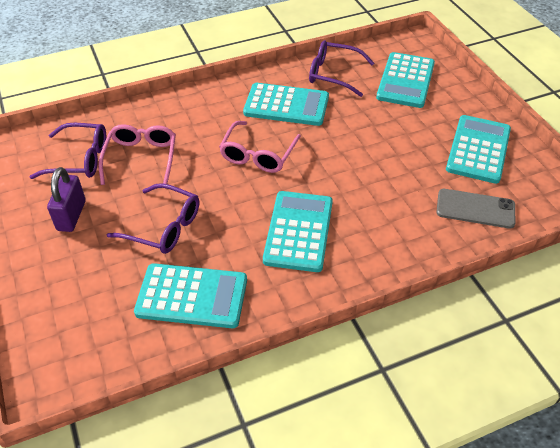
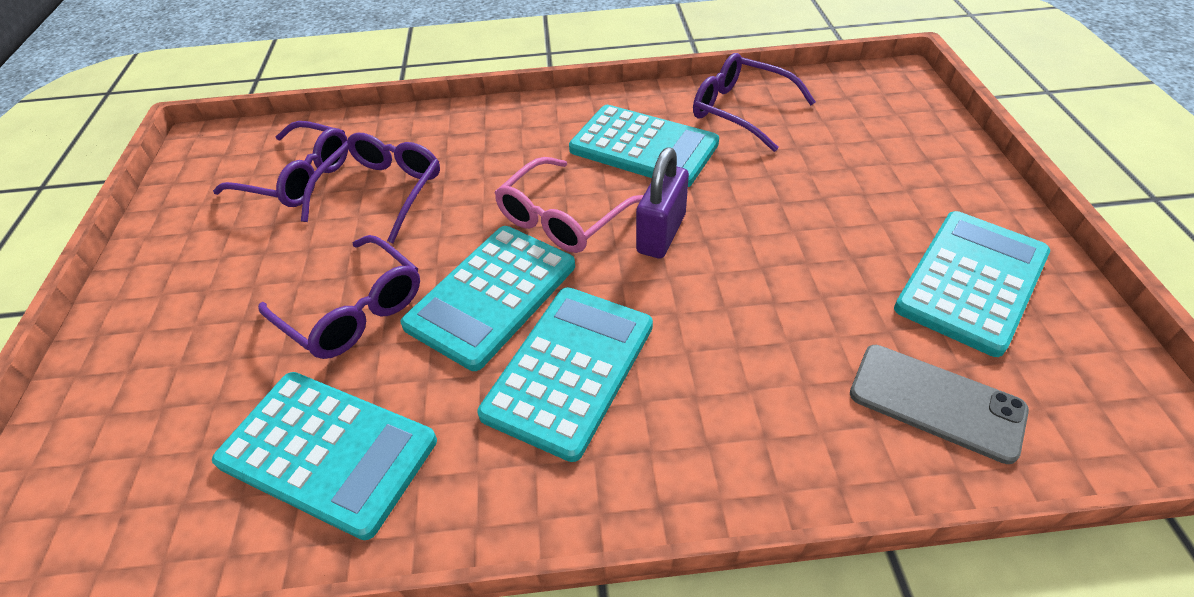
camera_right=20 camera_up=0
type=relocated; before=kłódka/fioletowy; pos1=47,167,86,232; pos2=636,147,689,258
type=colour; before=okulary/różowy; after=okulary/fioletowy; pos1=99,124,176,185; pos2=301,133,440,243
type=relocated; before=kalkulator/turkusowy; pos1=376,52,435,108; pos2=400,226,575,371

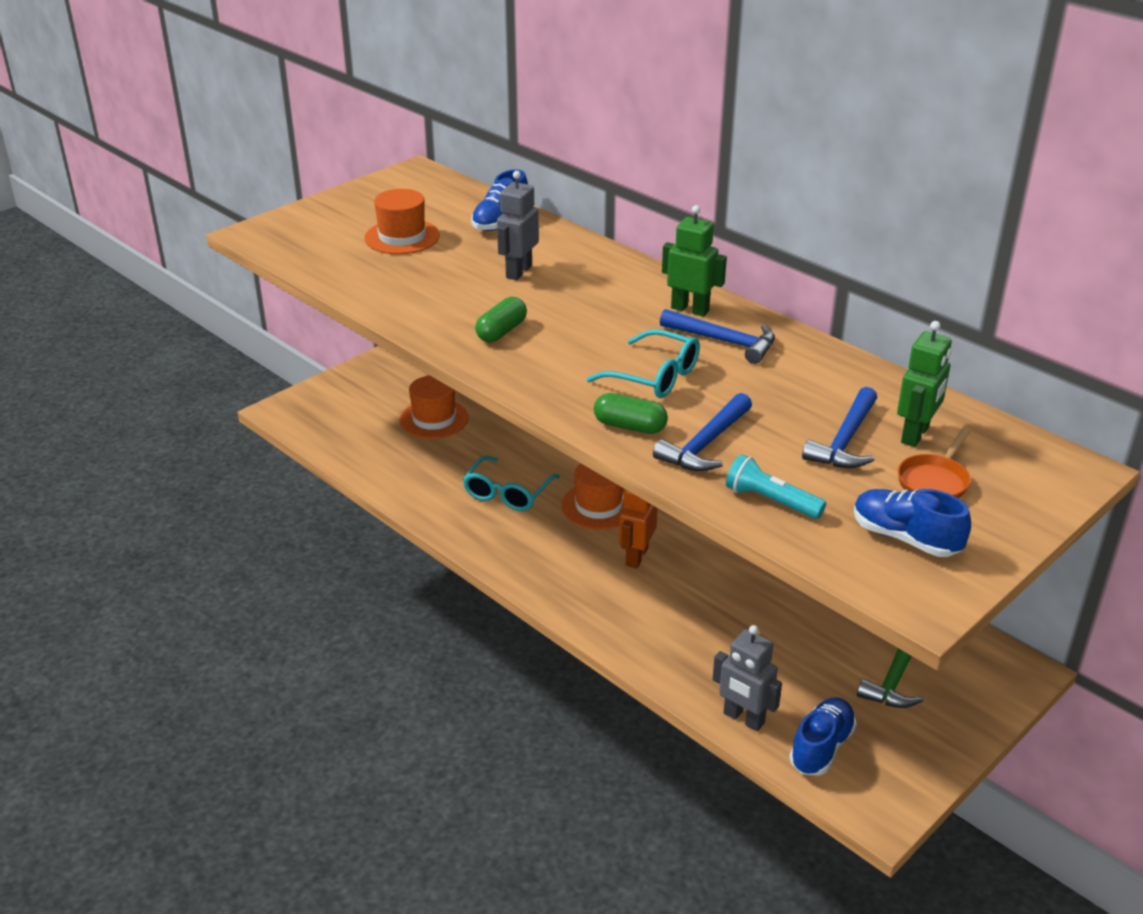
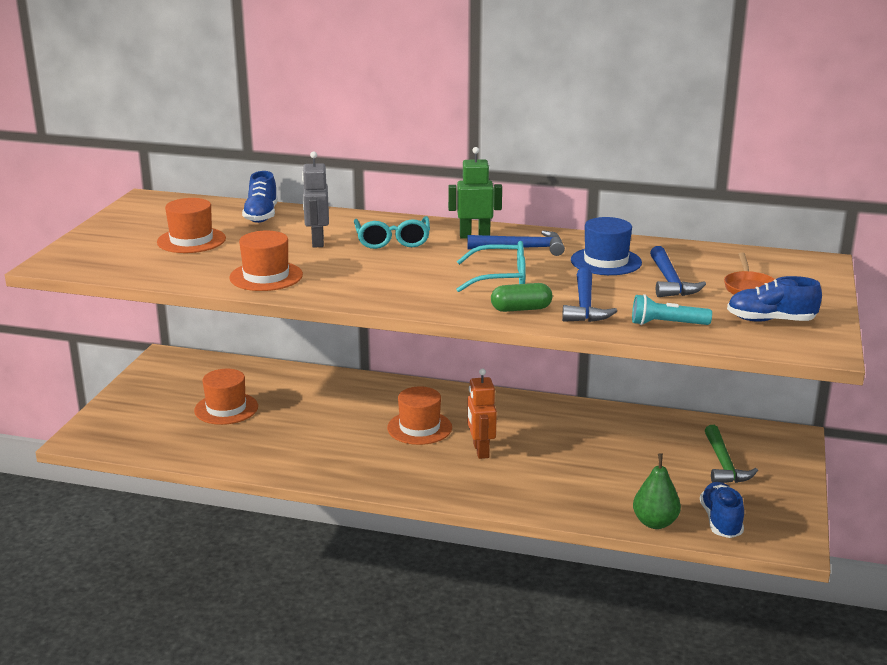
camera_right=-30 camera_up=-10
type=relocated; before=okulary/turkusowy; pos1=463,455,560,511; pos2=354,216,430,249
type=missing; before=kapsułka/zielony; pos1=475,297,527,342
type=exchanged; before=robot/szary; after=gruszka/zielony; pos1=712,625,782,731; pos2=633,453,681,529
type=missing; before=robot/zielony; pos1=897,321,952,447
type=appeared; after=kapelusz/pomarańczowy; pos2=229,231,303,291
type=appeared; after=kapelusz/niebieski; pos2=571,217,642,275

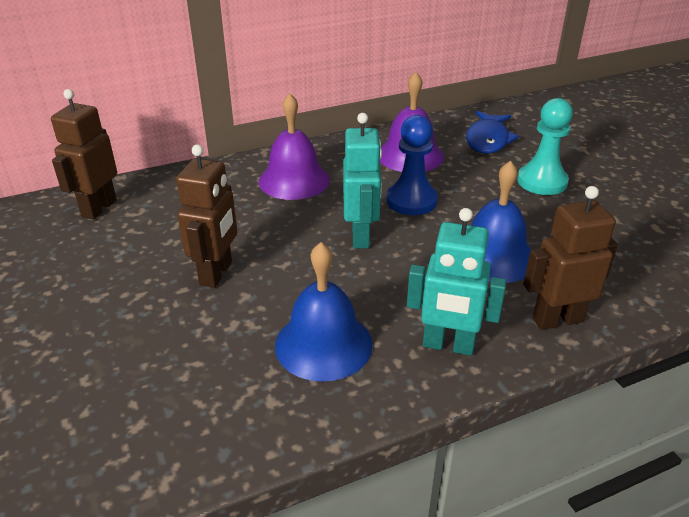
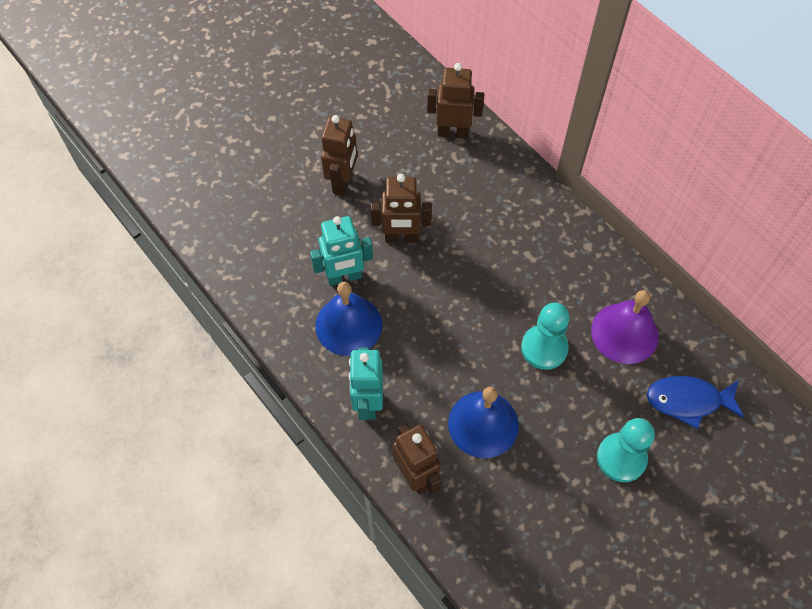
camera_right=75 camera_up=25
type=missing; before=dzwonek/fioletowy; pos1=259,93,330,200
type=relocated; before=robot/turkusowy; pos1=343,113,382,248; pos2=310,216,373,286
type=colour; before=pionek/niebieski; after=pionek/turkusowy; pos1=386,115,438,215; pos2=521,302,569,370
type=appeared; after=robot/brązowy; pos2=321,115,357,196

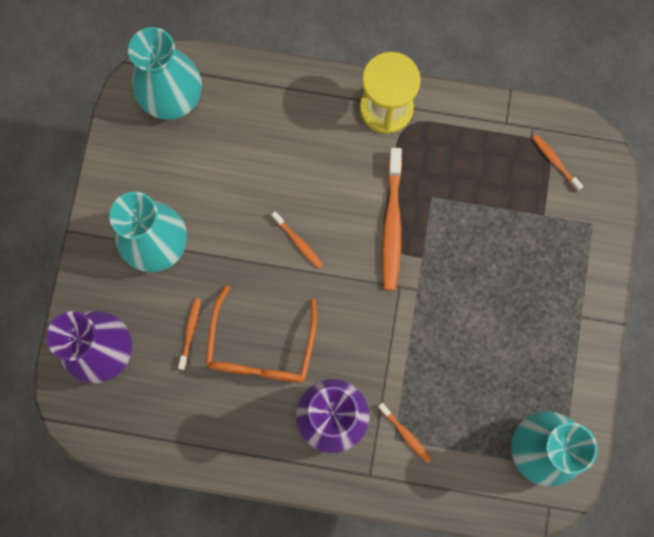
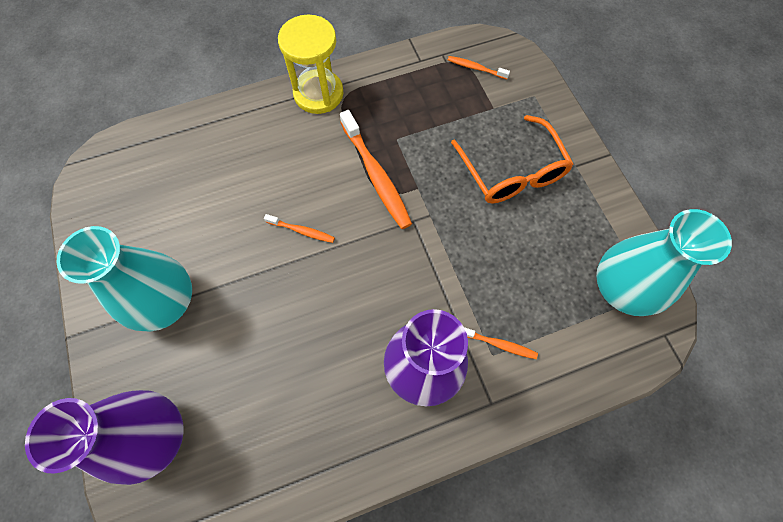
camera_right=-30 camera_up=-10
type=missing; before=wazon/turkusowy; pos1=128,27,202,120
type=missing; before=szczoteczka do zębów/pomarańczowy; pos1=178,298,201,370
type=relocated; before=okulary/pomarańczowy; pos1=206,285,317,382; pos2=451,115,574,203

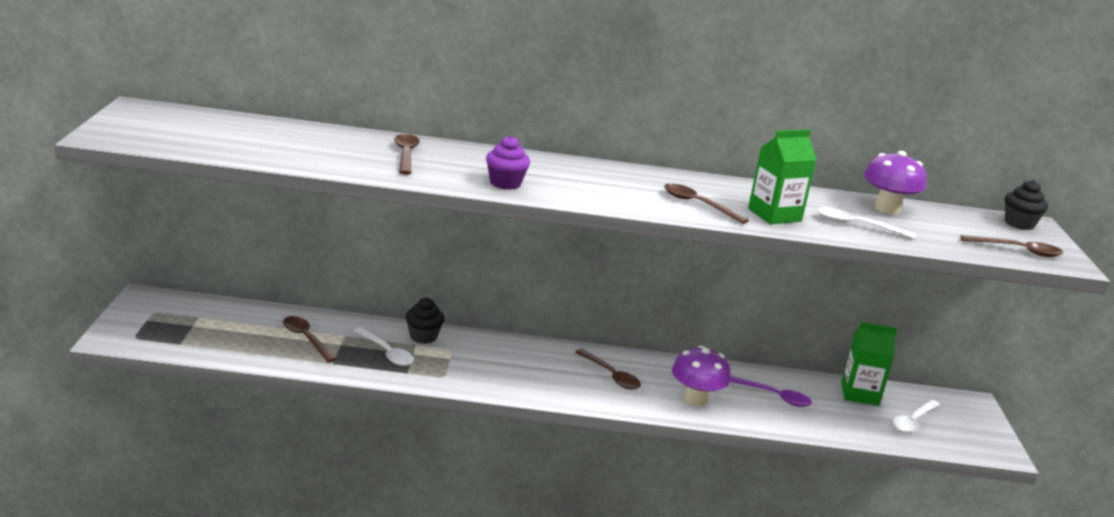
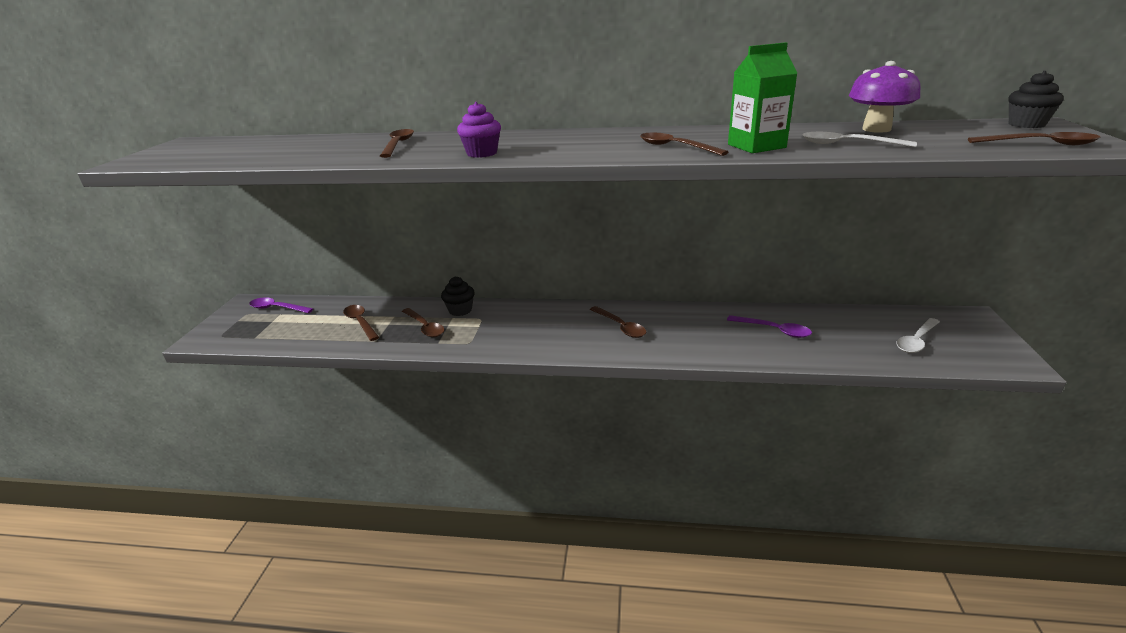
camera_right=10 camera_up=5
type=colour; before=łyżka/biały; after=łyżka/brązowy; pos1=353,327,414,366; pos2=402,308,445,337
type=missing; before=grzyb/fioletowy; pos1=672,346,731,407
type=missing; before=karton mleka/zielony; pos1=841,322,897,406
type=appeared; after=łyżka/fioletowy; pos2=249,297,313,313

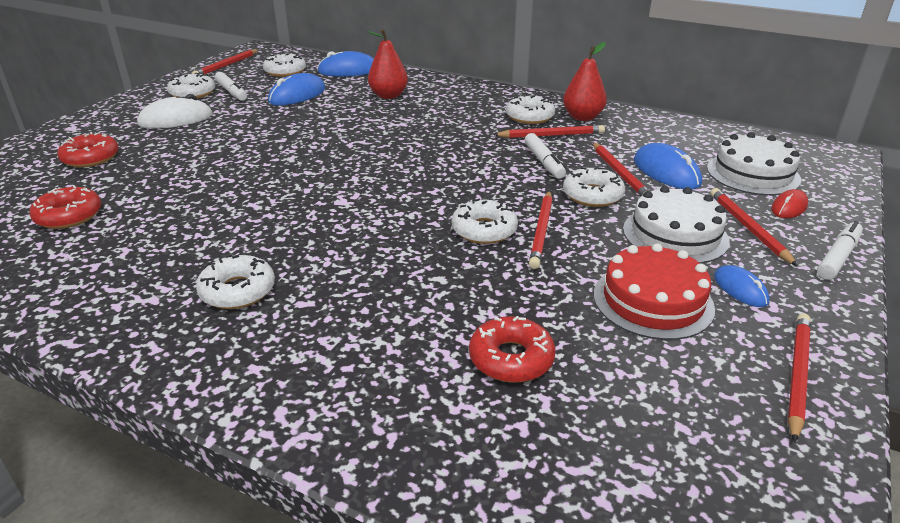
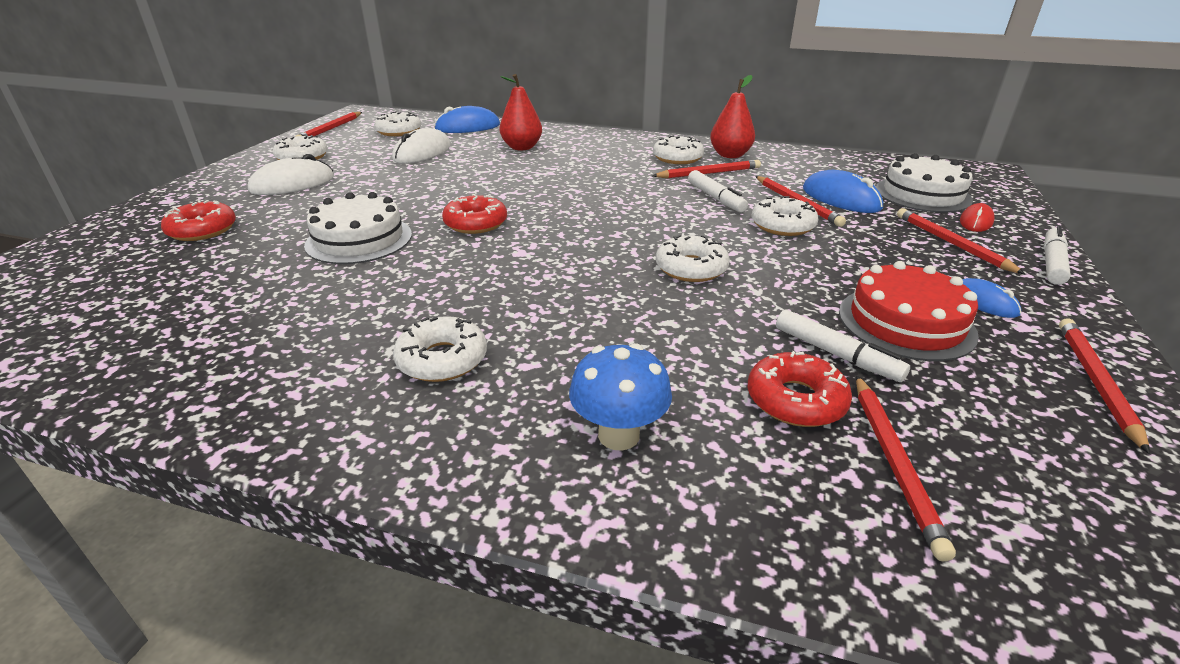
camera_right=-10 camera_up=0
type=relocated; before=donut/czerwony; pos1=30,185,101,229; pos2=442,194,507,234
type=relocated; before=flamaster/biały; pos1=215,72,247,101; pos2=776,309,910,382
type=colour; before=myszka/niebieski; after=myszka/biały; pos1=268,73,325,106; pos2=392,128,451,164
type=relocated; before=ołówek/czerwony; pos1=529,191,553,269; pos2=856,376,956,561
type=relocated; before=tort/biały; pos1=623,186,730,264; pos2=304,192,412,264
type=appeared; after=grzyb/niebieski; pos2=569,343,672,451

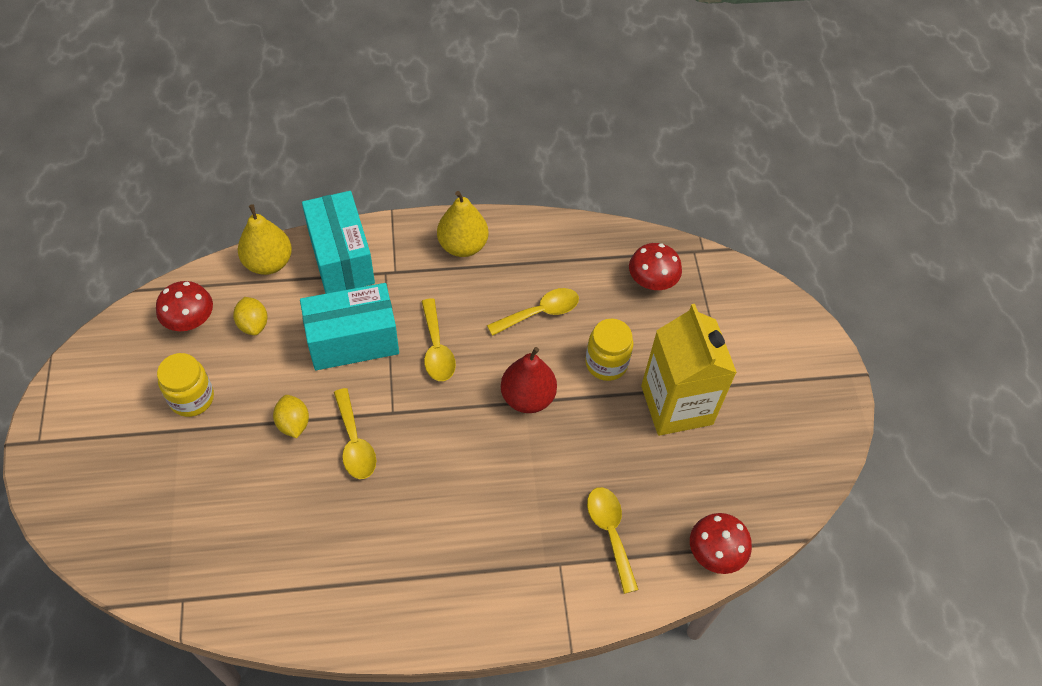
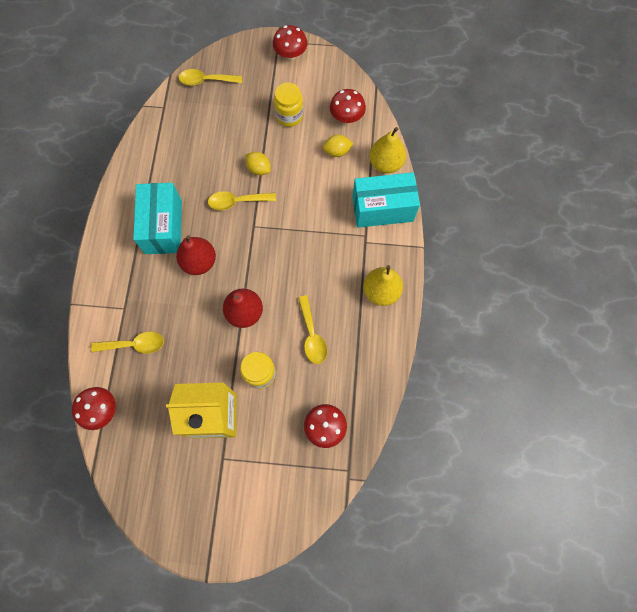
camera_right=105 camera_up=15
type=spun; before=cytryna/żółty; pos1=273,395,309,438; pos2=245,152,271,175; turn=45
type=relocated; before=pudełko/turkusowy; pos1=300,283,399,370; pos2=133,183,182,254
type=relocated; before=łyżka/żółty; pos1=421,298,456,381; pos2=178,69,242,86
type=appeared; after=gruszka/czerwony; pos2=176,235,216,275
type=appeared; after=grzyb/czerwony; pos2=273,25,307,60

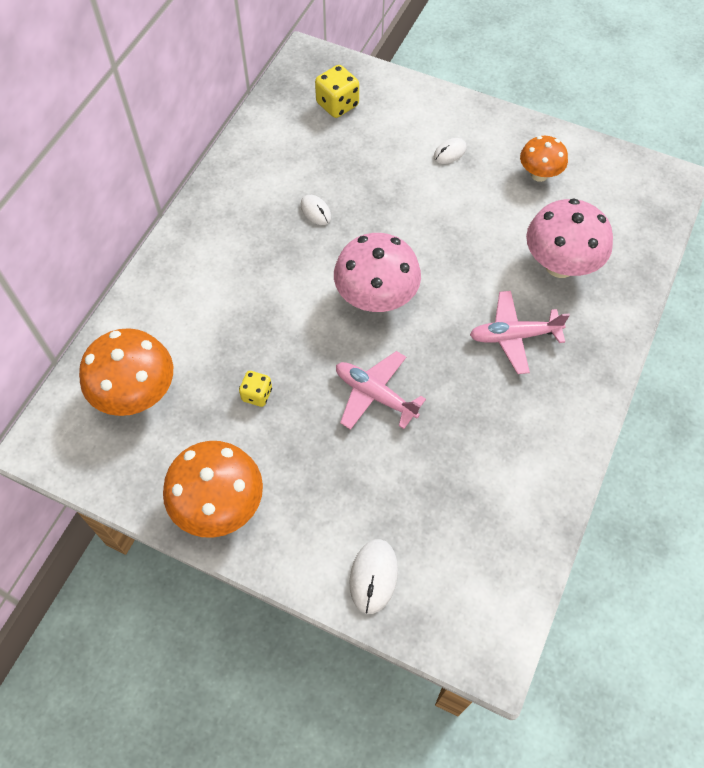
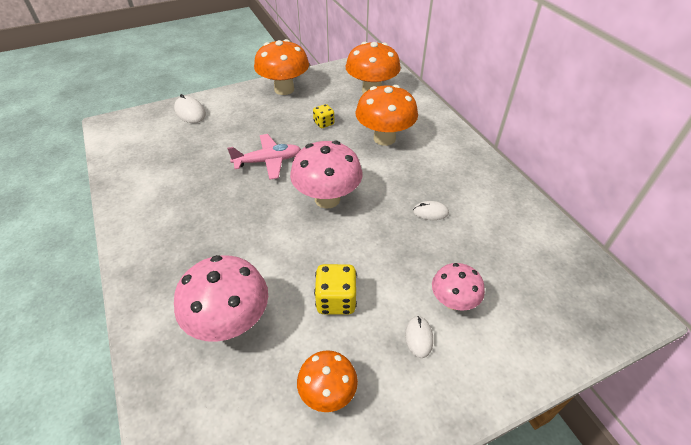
camera_right=130 camera_up=-15
type=relocated; before=kostka do gry/żółty; pos1=315,65,359,118; pos2=314,264,357,314
type=missing; before=samolot/różowy; pos1=470,291,570,374
type=appeared; after=grzyb/pomarańczowy; pos2=356,85,418,146
type=appeared; after=grzyb/różowy; pos2=432,263,485,311

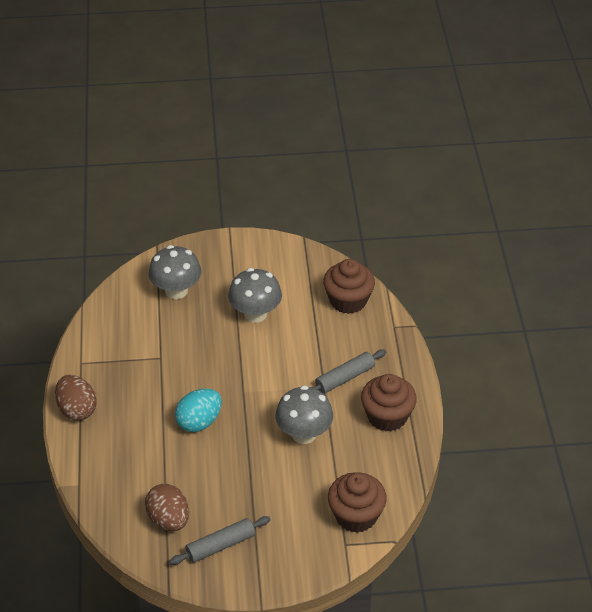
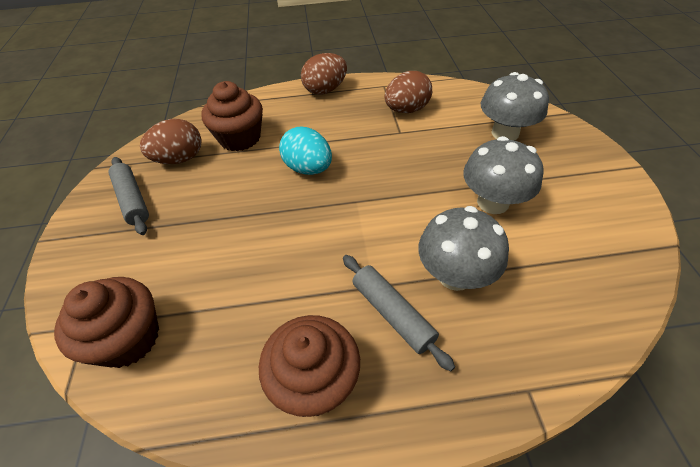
camera_right=90 camera_up=5
type=relocated; before=grzyb/szary; pos1=275,385,333,444; pos2=418,206,509,291
type=relocated; before=muffinka/brązowy; pos1=323,259,375,314; pos2=201,81,263,151
type=appeared; after=jajko/brązowy; pos2=384,71,432,113

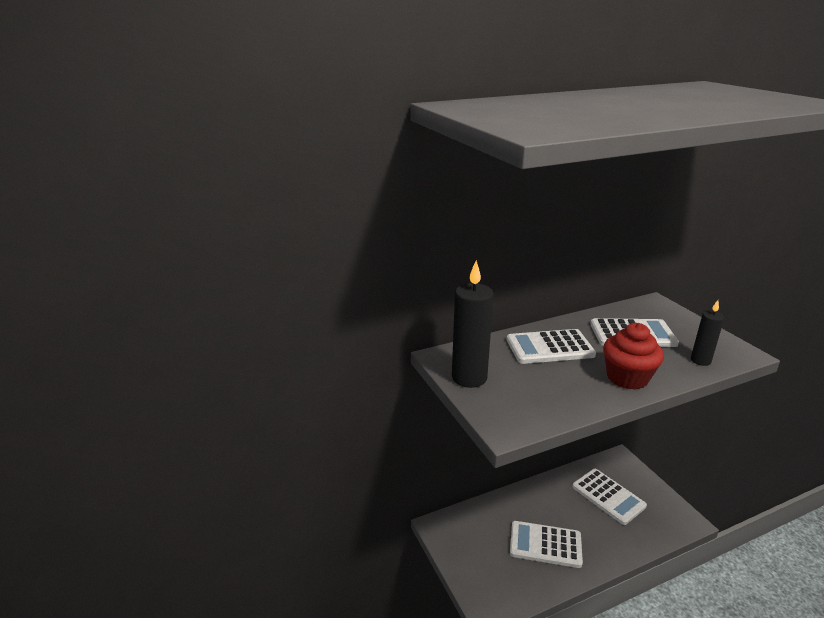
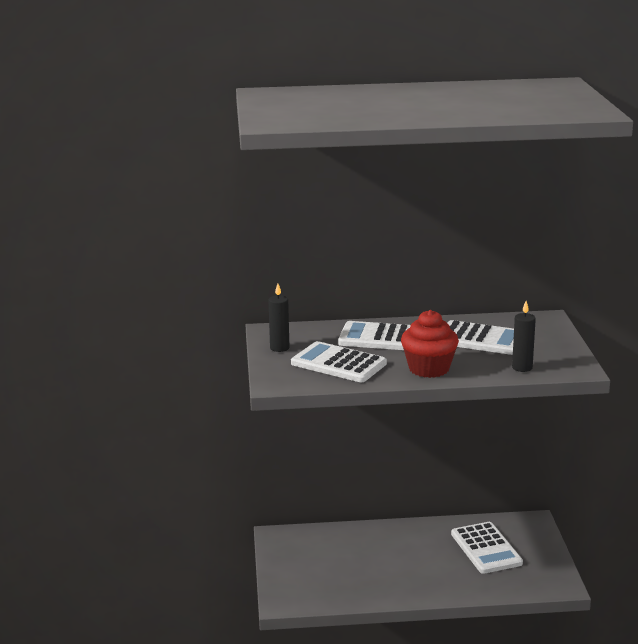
camera_right=20 camera_up=-5
type=size; before=świeca/czarny; pos1=452,260,494,388; pos2=269,284,289,352; scale=0.56
type=relocated; before=kalkulator/biały; pos1=510,521,583,568; pos2=291,341,387,382

